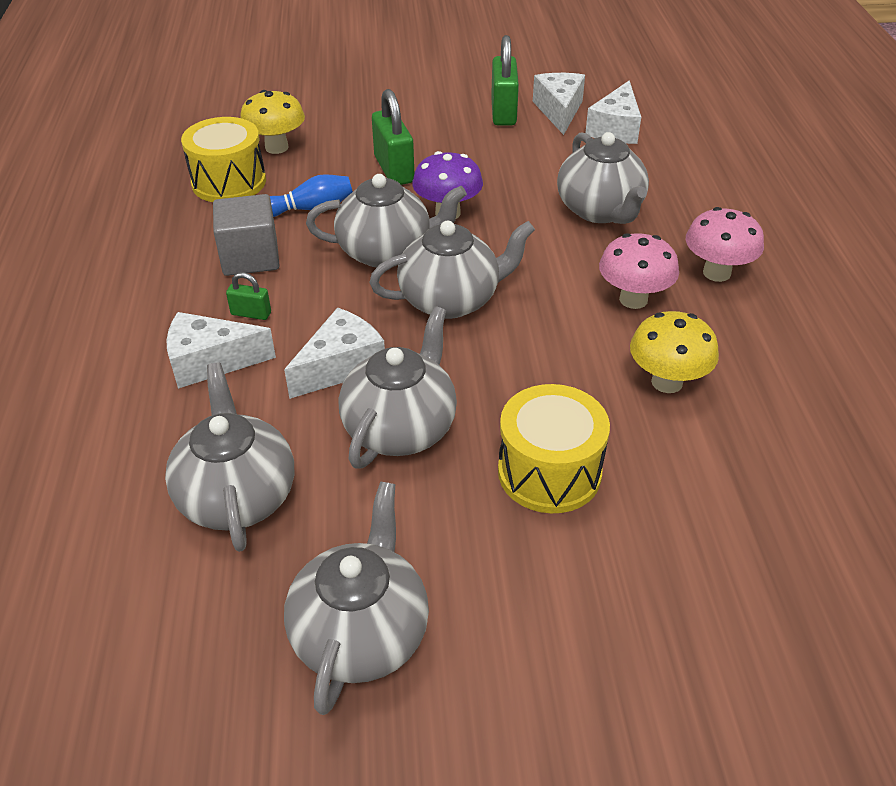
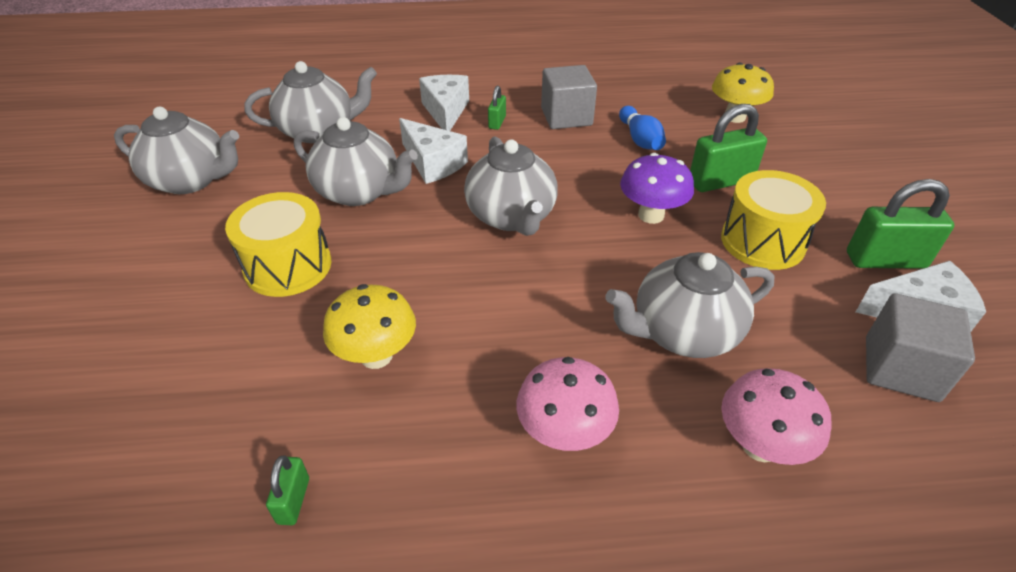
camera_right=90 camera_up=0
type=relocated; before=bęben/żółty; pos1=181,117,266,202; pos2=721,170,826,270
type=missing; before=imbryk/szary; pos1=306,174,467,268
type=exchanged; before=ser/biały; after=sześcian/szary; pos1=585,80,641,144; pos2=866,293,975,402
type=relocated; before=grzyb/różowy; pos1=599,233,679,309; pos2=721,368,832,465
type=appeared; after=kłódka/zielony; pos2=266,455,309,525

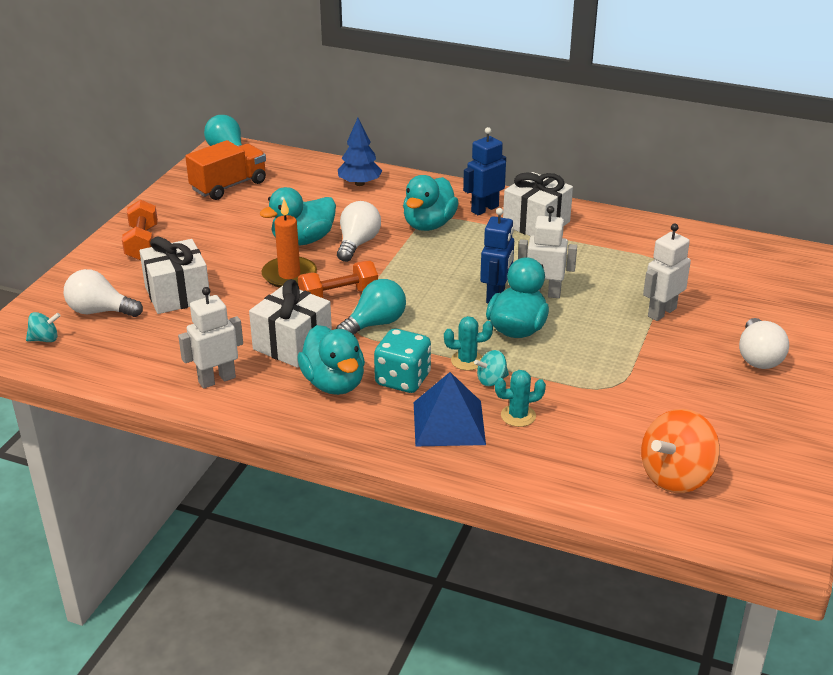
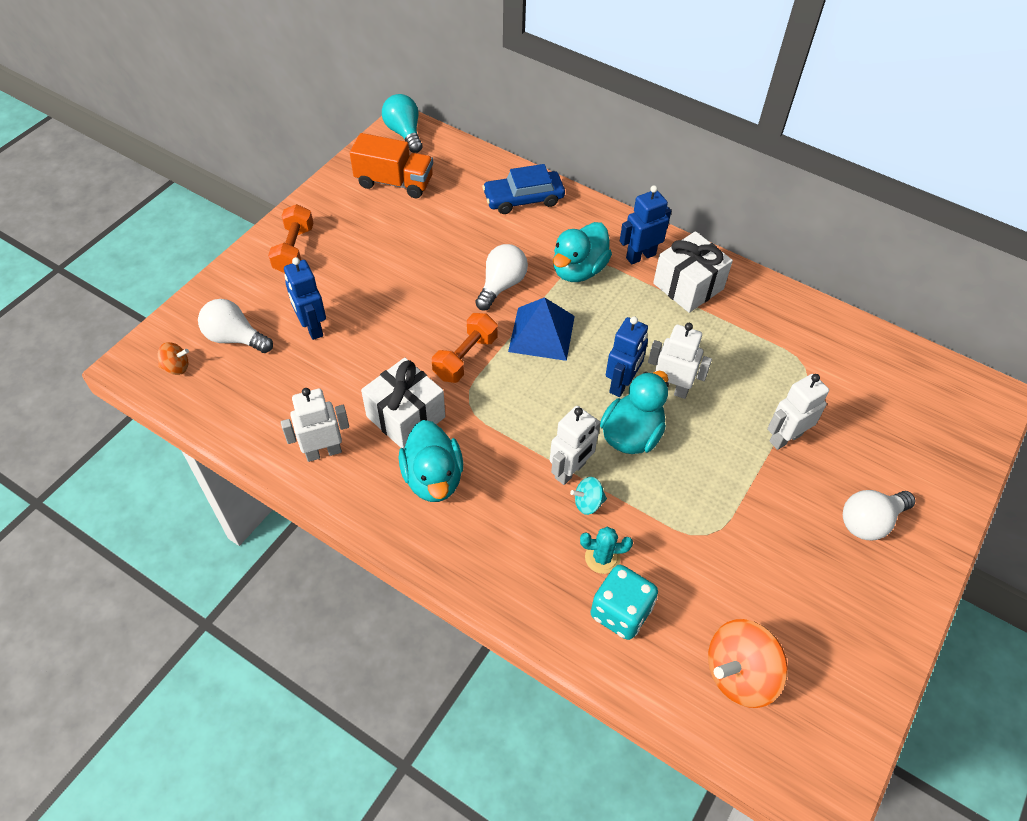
camera_right=10 camera_up=20
type=colour; before=bączek/turkusowy; after=bączek/pomarańczowy; pos1=26,312,61,342; pos2=158,342,189,375
type=exchanged; before=prezent/biały; after=robot/niebieski; pos1=139,237,210,314; pos2=284,257,326,340
type=spun; before=ciężarówka/pomarańczowy; pos1=185,140,266,200; pos2=350,133,433,198; turn=45
type=missing; before=kaczka/turkusowy; pos1=260,187,336,246
type=missing; before=świeca/pomarańczowy; pos1=262,199,317,288
type=spun; before=hantel/pomarańczowy; pos1=298,261,378,298; pos2=432,313,498,383; turn=-45
type=missing; before=żarówka/turkusowy; pos1=336,279,406,334
type=exchanged; before=drzewko/niebieski; after=samochód/niebieski; pos1=338,118,382,186; pos2=482,164,565,214
type=relocated; before=kostka do gry/turkusowy; pos1=374,329,431,393; pos2=590,565,658,640
type=relocated; before=piramida/niebieski; pos1=414,372,486,446; pos2=508,297,575,361
type=exchanged; before=kaktus/turkusowy; after=robot/biały; pos1=444,316,493,371; pos2=550,406,601,485
type=spun; before=żarówka/biały; pos1=739,318,789,369; pos2=843,490,916,540; turn=45

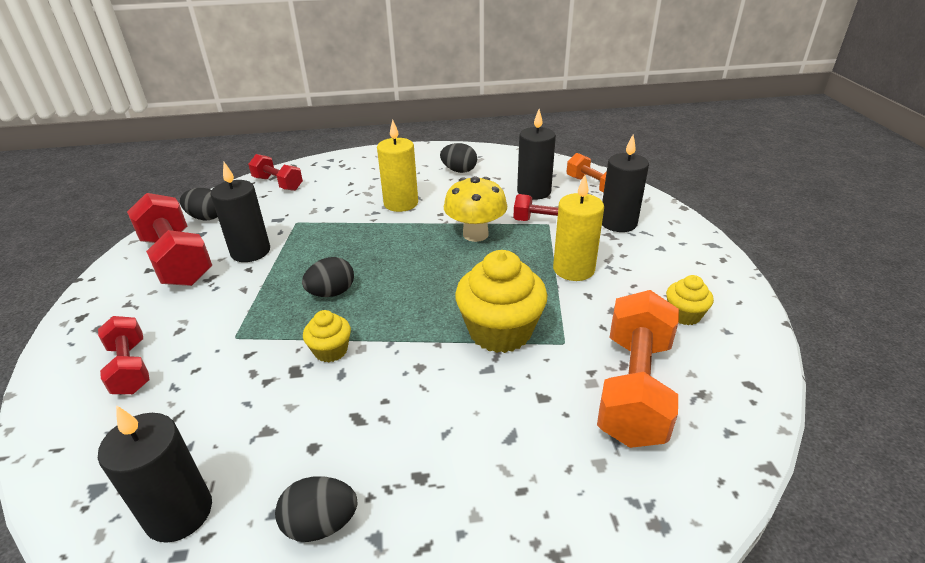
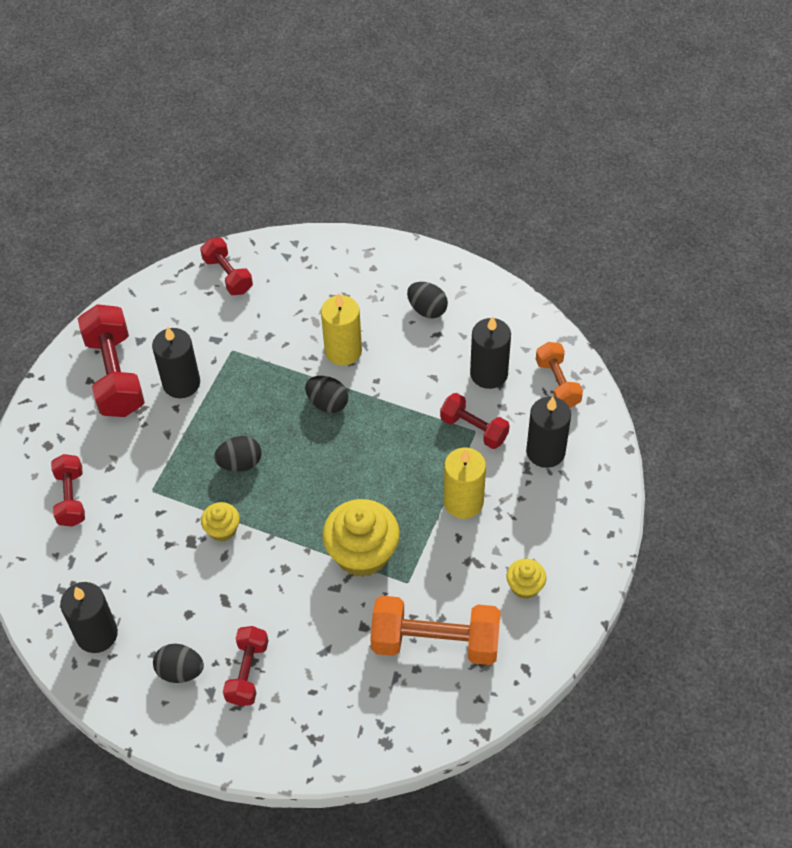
camera_right=20 camera_up=20
type=relocated; before=jajko/czarny; pos1=180,188,218,221; pos2=305,376,348,413
type=missing; before=grzyb/żółty; pos1=444,176,507,242
type=spun; before=hantel/pomarańczowy; pos1=597,290,679,448; pos2=370,596,501,665; turn=60
type=appeared; after=hantel/czerwony; pos2=223,626,268,706

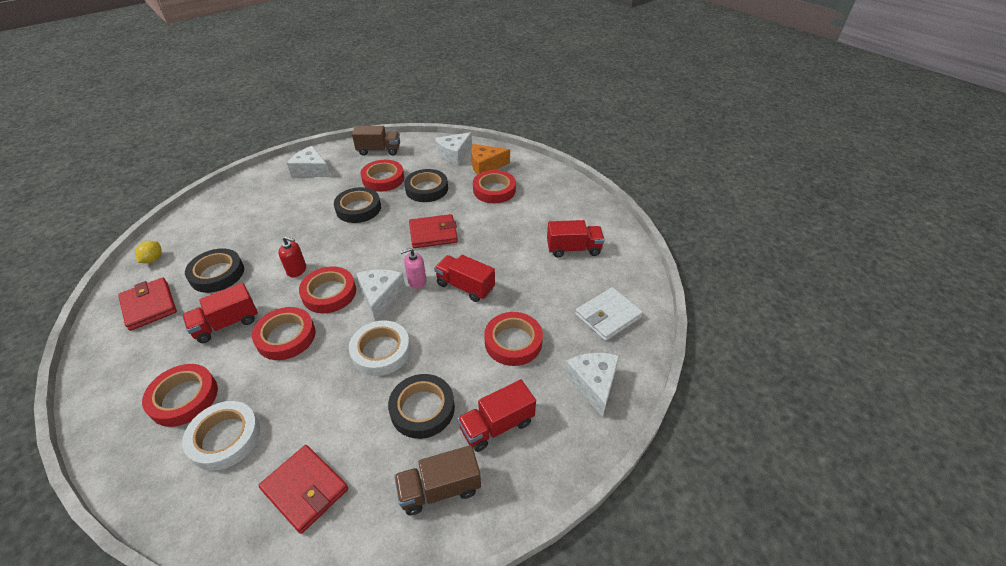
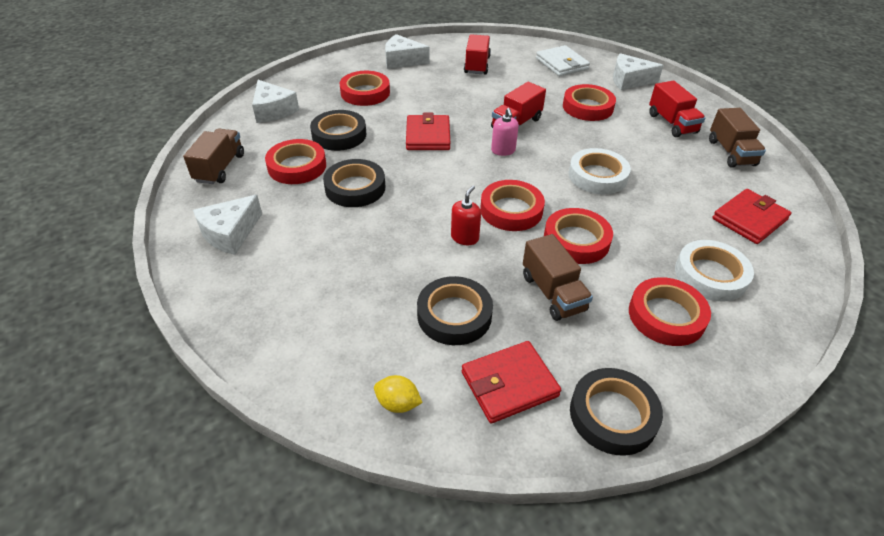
camera_right=-80 camera_up=0
type=colour; before=ciężarówka/czerwony; after=ciężarówka/brązowy; pos1=182,283,258,343; pos2=523,234,593,321
type=relocated; before=ser/biały; pos1=356,270,406,321; pos2=385,34,430,69
type=relocated; before=taśma klejąca/czarny; pos1=388,374,455,439; pos2=570,368,663,456
type=missing; before=ser/pomarańczowy; pos1=471,144,510,175

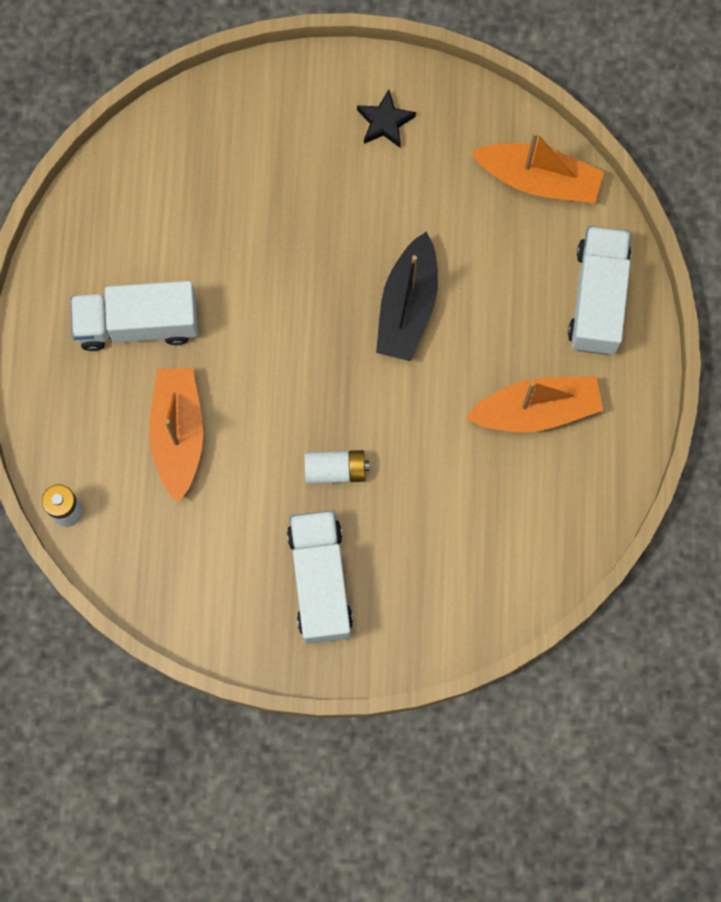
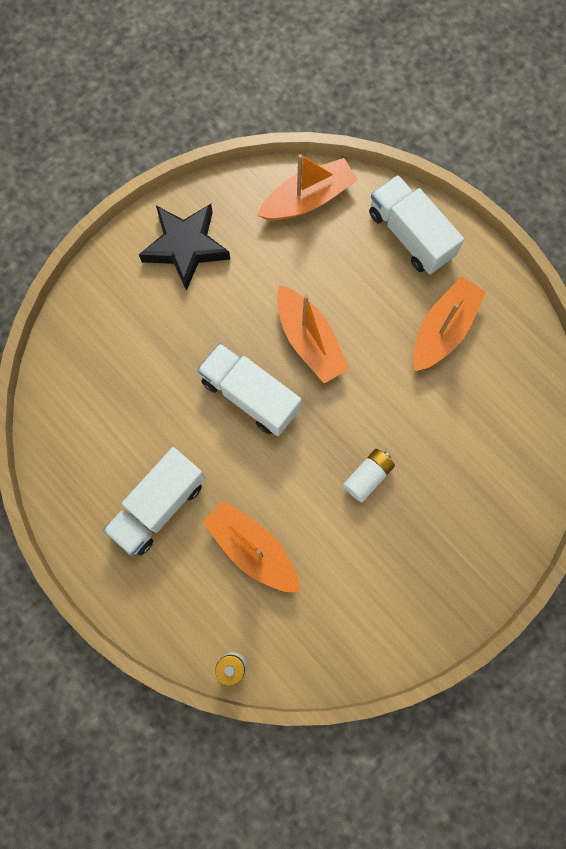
camera_right=-45 camera_up=0
type=relocated; before=ciężarówka/biały; pos1=287,510,353,644; pos2=198,343,301,436
type=size; before=gwiazda/czarny; pos1=357,90,416,147; pos2=139,204,230,291; scale=1.84
type=colour; before=łódka/czarny; after=łódka/pomarańczowy; pos1=376,232,438,361; pos2=277,285,349,383

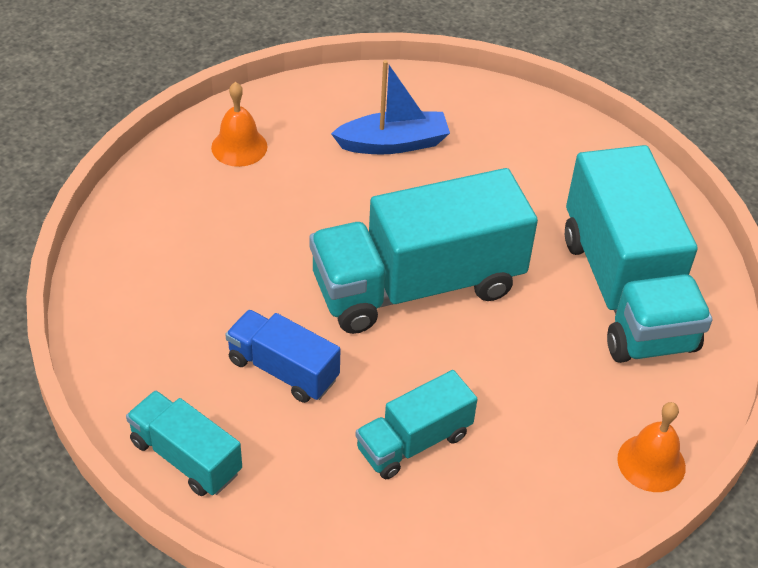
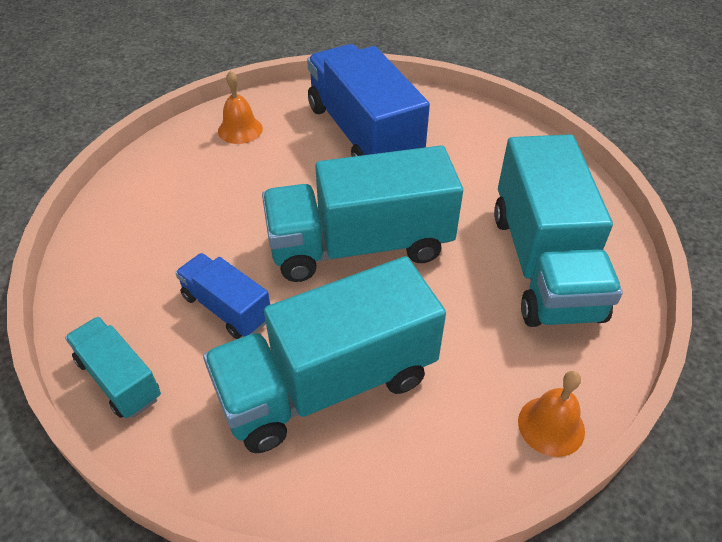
camera_right=10 camera_up=0
type=exchanged; before=łódka/niebieski; after=ciężarówka/niebieski; pos1=331,60,450,155; pos2=307,44,430,157
type=size; before=ciężarówka/turkusowy; pos1=355,370,477,480; pos2=203,256,446,453; scale=1.96

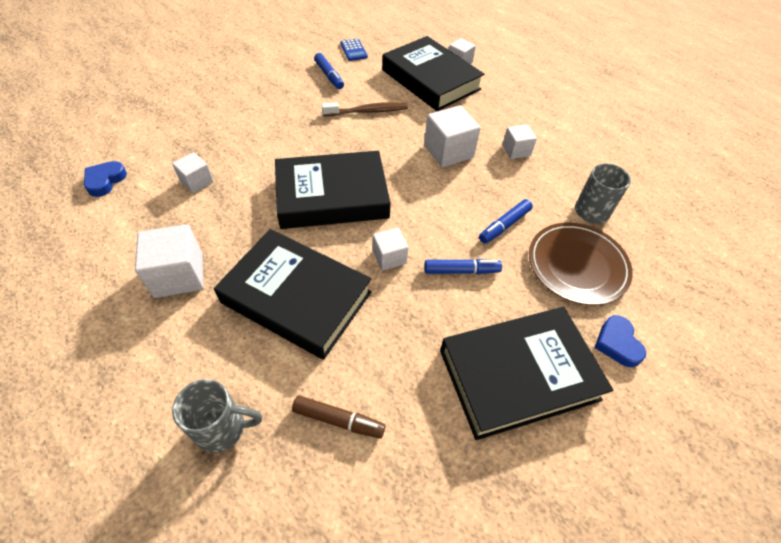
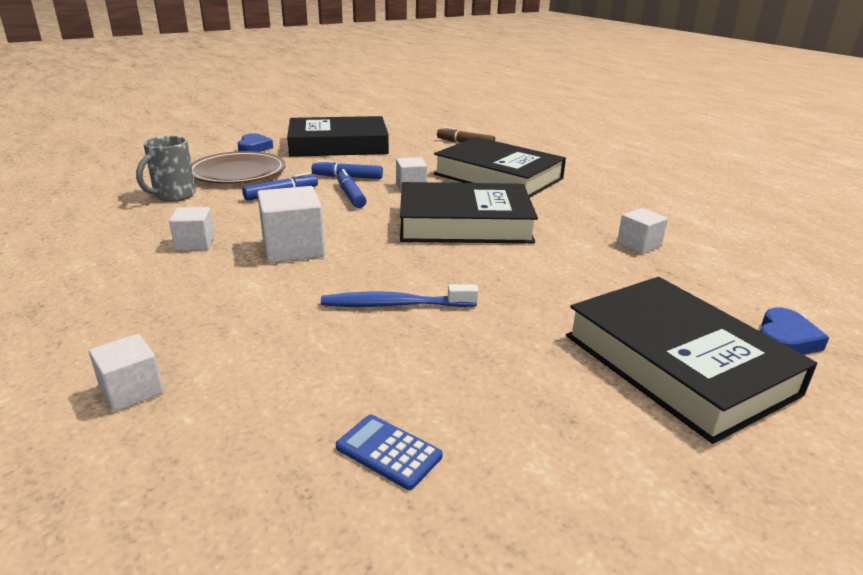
camera_right=-170 camera_up=-25
type=relocated; before=serce/niebieski; pos1=84,161,127,197; pos2=760,308,829,355
type=missing; before=sześcian/biały; pos1=135,224,203,298
type=missing; before=kubek/szary; pos1=172,379,262,453
type=relocated; before=flamaster/niebieski; pos1=314,53,344,89; pos2=337,169,367,208
type=colour; before=szczoteczka do zębów/brązowy; after=szczoteczka do zębów/niebieski; pos1=322,102,408,116; pos2=321,284,478,307
type=spun; before=kalkulator/niebieski; pos1=340,39,368,61; pos2=336,415,442,490; turn=-45
type=relocated; before=książka/czarny; pos1=382,36,484,111; pos2=566,277,817,444

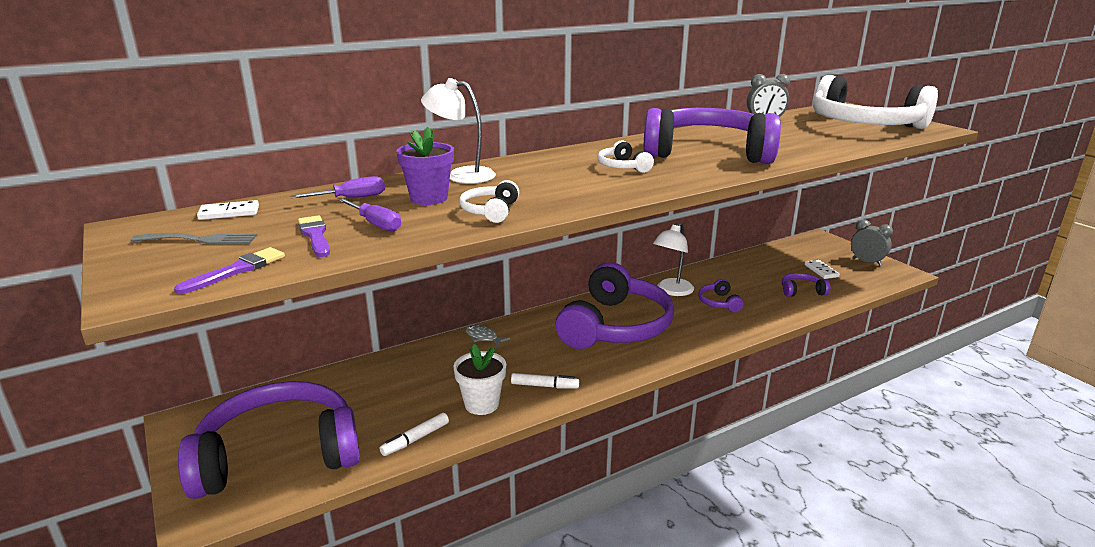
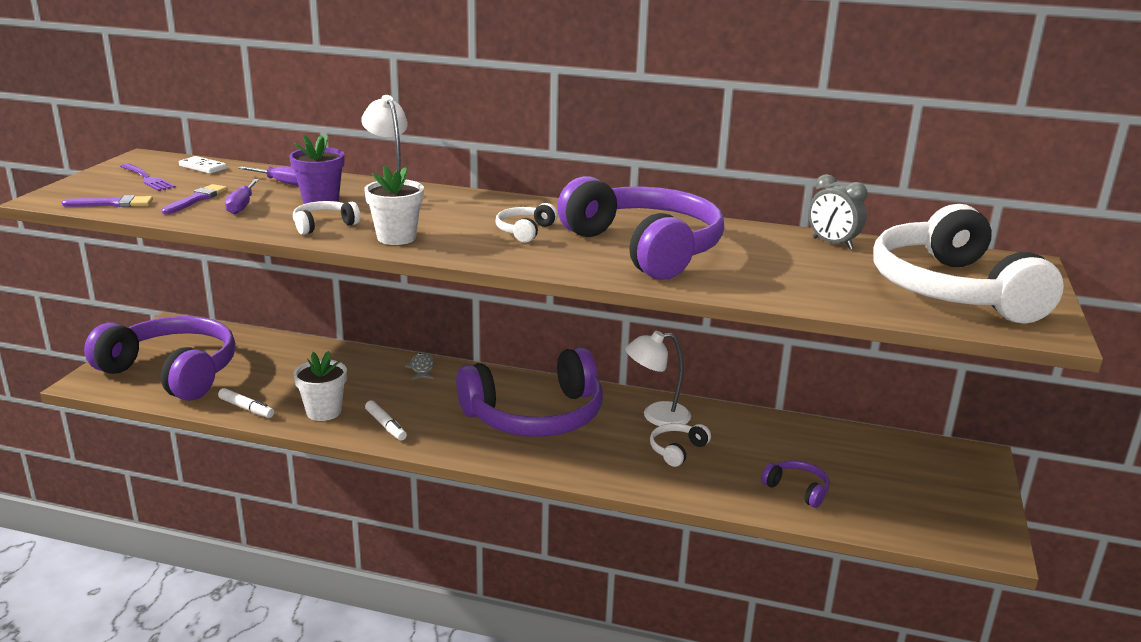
camera_right=45 camera_up=0
type=colour; before=widelec/szary; after=widelec/fioletowy; pos1=131,233,257,244; pos2=120,163,175,191
type=spun; before=flamaster/biały; pos1=380,413,449,456; pos2=218,388,274,418; turn=-150
type=colour; before=słuchawki/fioletowy; after=słuchawki/biały; pos1=698,279,744,312; pos2=650,423,711,467
type=missing; before=kostka domina/biały; pos1=805,260,839,279
type=missing; before=budzik/szary; pos1=851,219,893,266
type=appeared; after=doniczka/biały; pos2=364,166,424,245

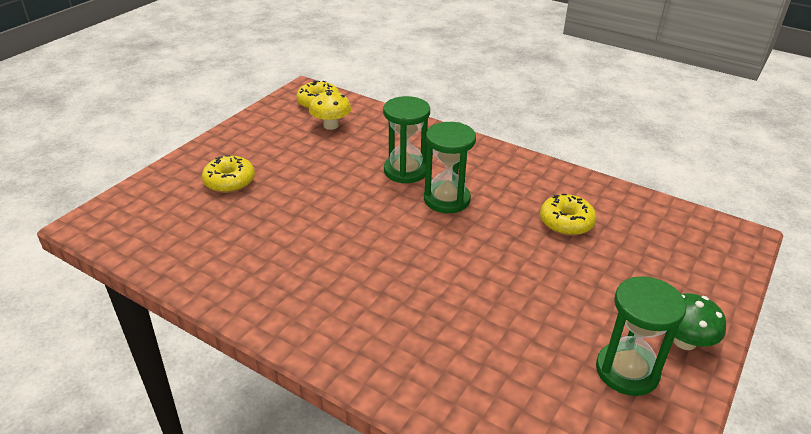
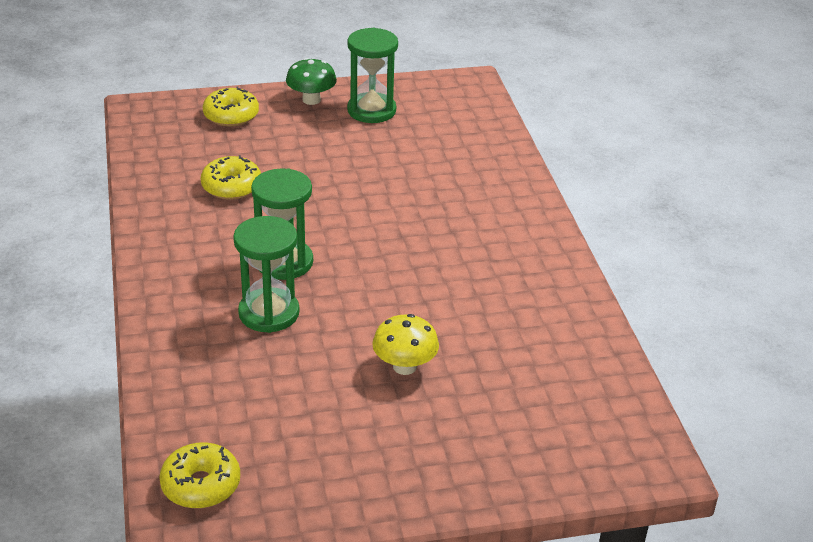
camera_right=-135 camera_up=0
type=relocated; before=donut/żółty; pos1=202,155,255,193; pos2=203,87,259,127
type=relocated; before=grzyb/żółty; pos1=309,90,351,130; pos2=372,314,439,375

